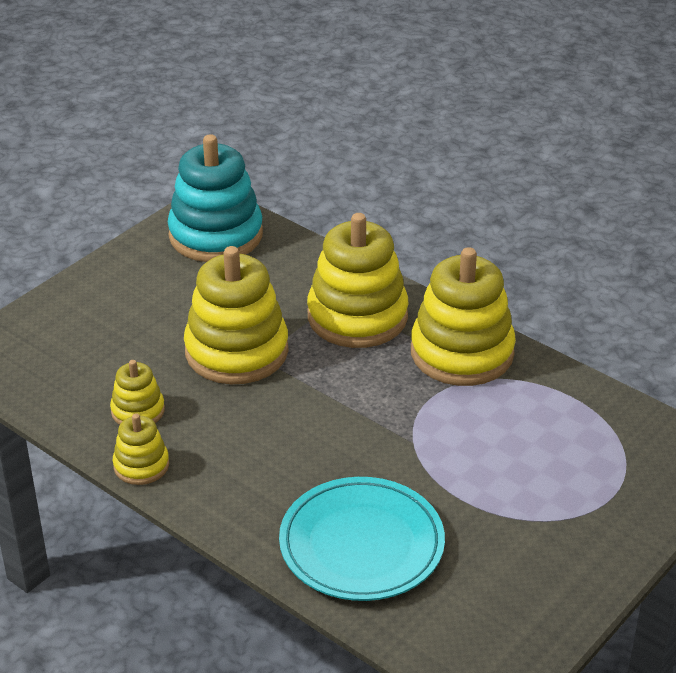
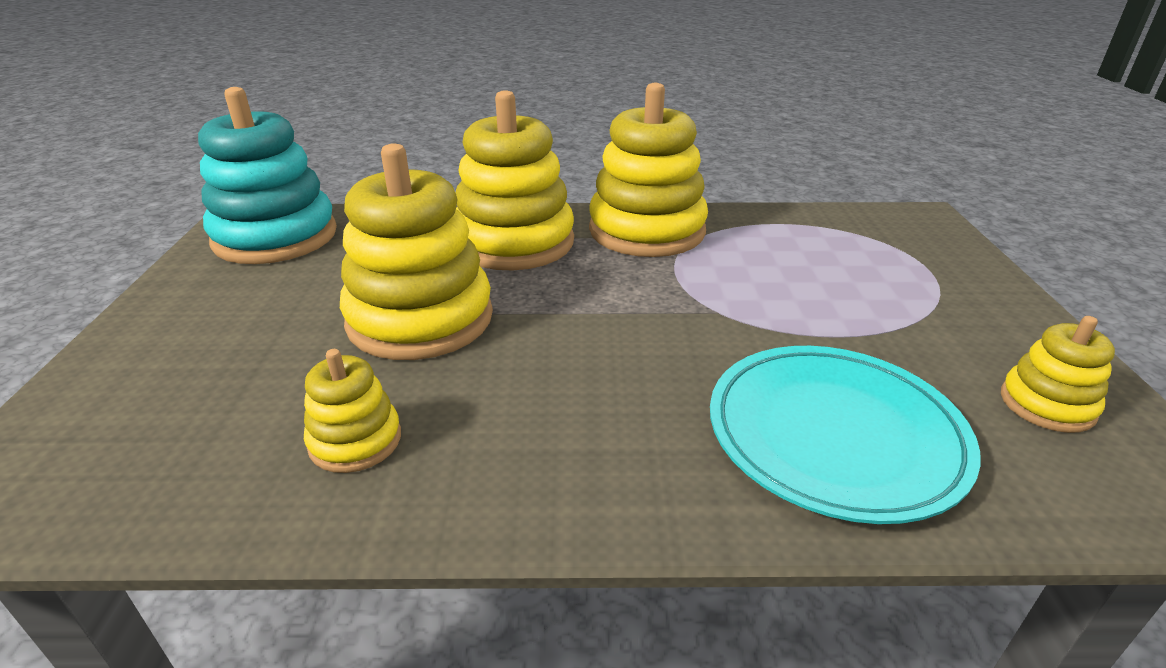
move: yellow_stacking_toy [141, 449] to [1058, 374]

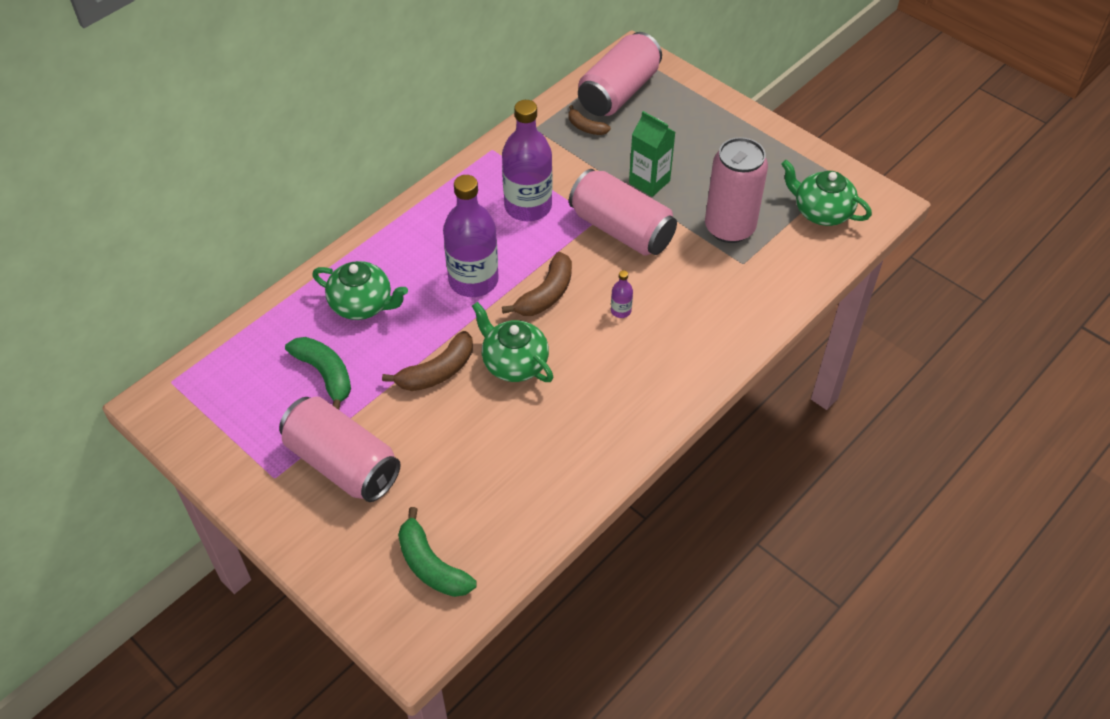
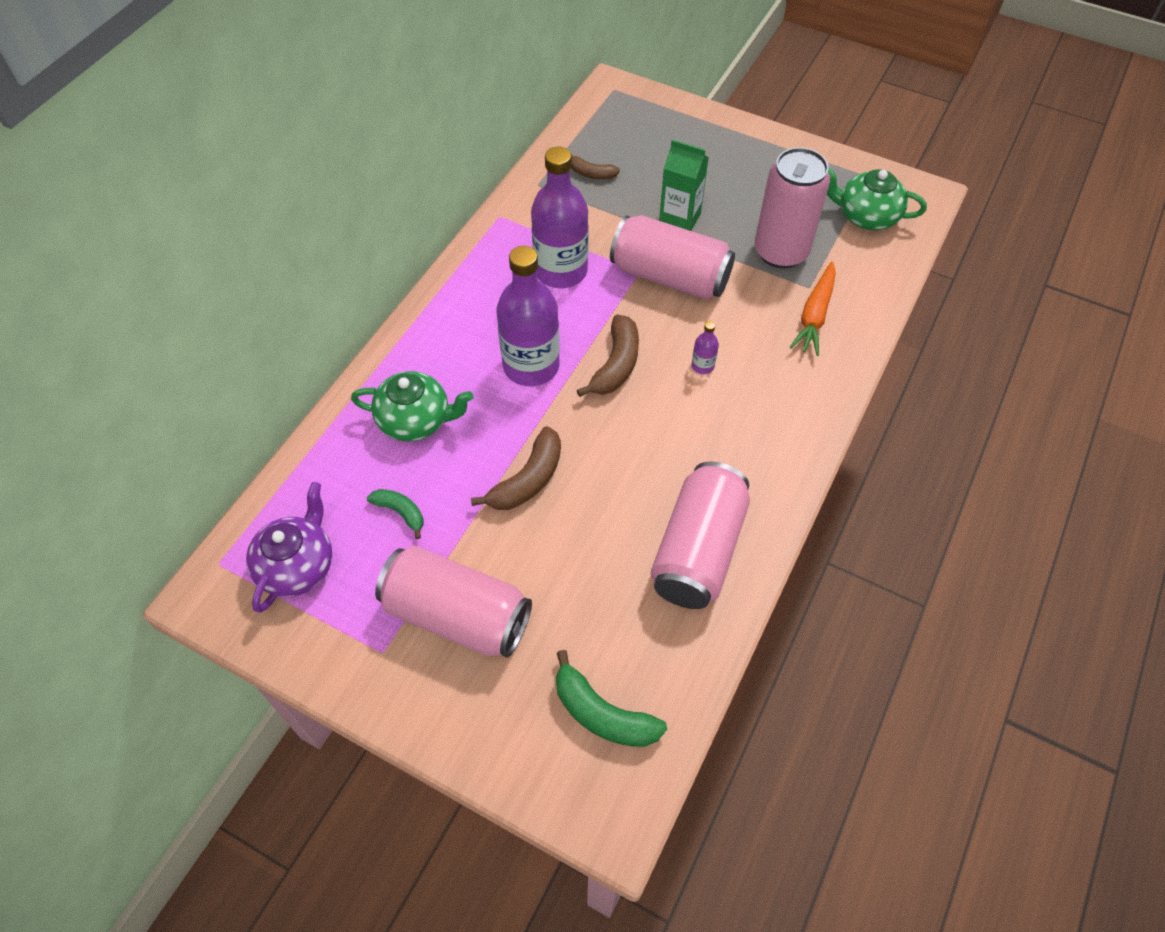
delete: green_teapot [512, 342]
insert: purple_teapot [289, 547]; orange_carrot [812, 308]
move: pink_can [620, 74] to [700, 535]
resize: green_banana [318, 373] = [395, 514] x0.61

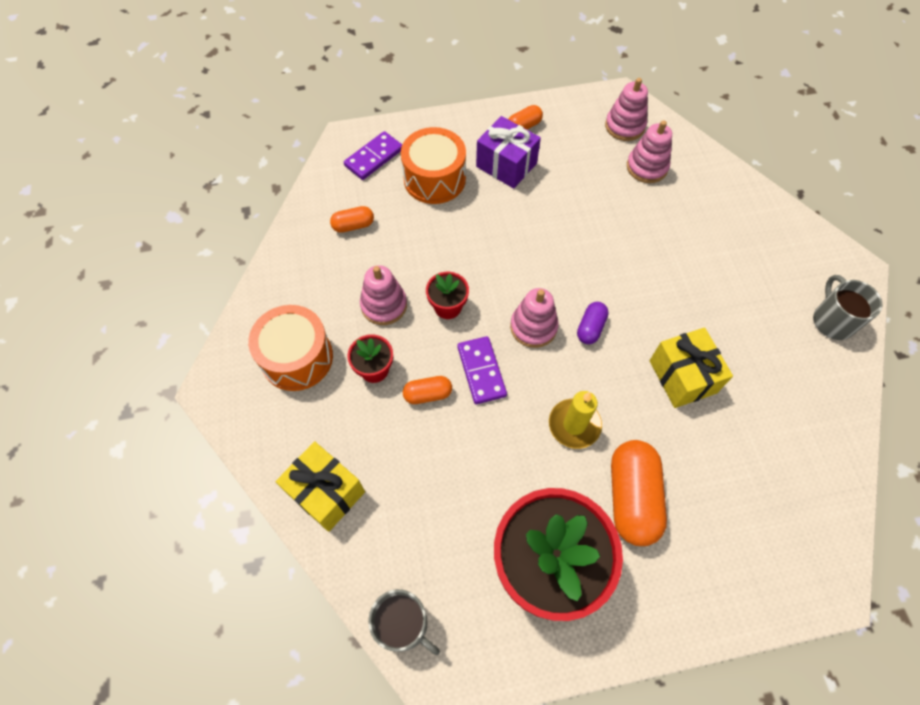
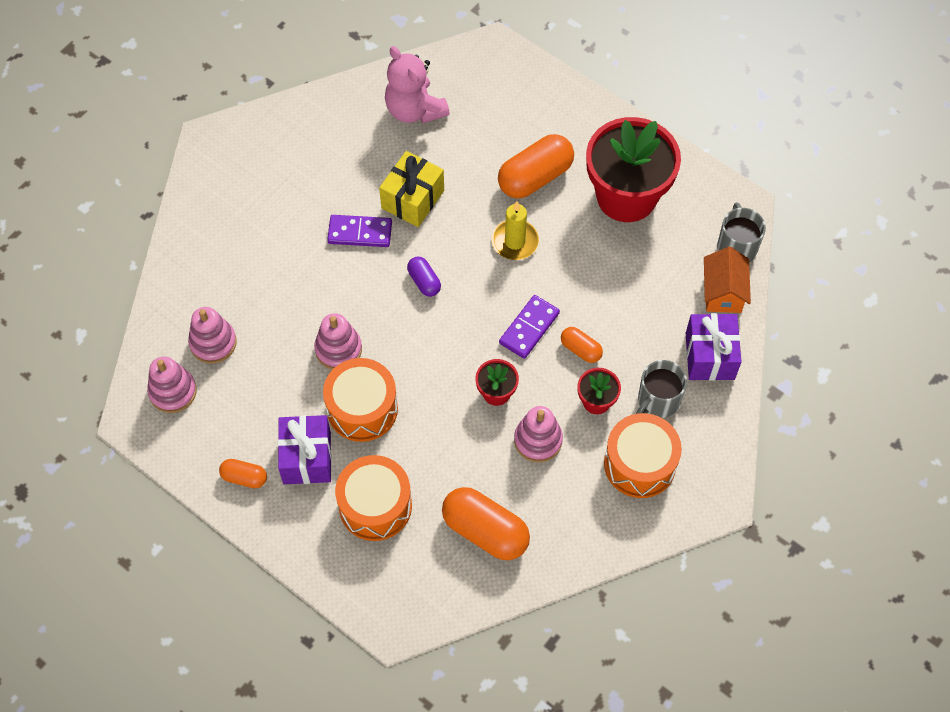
insert: orange_drum [360, 400]; pink_teddy_bear [417, 84]; orange_house [727, 280]
move: purple_domino [373, 155] to [359, 231]; pink_stacking_toy [534, 318] to [338, 341]; grey_mug [847, 307] to [661, 389]
recolor: yellow_gift [320, 486] to purple_gift [713, 347]
rotate: purple_capsule [593, 323] = [424, 277] 75 degrees clockwise
resize: orange_capsule [352, 219] = [486, 523] x1.93

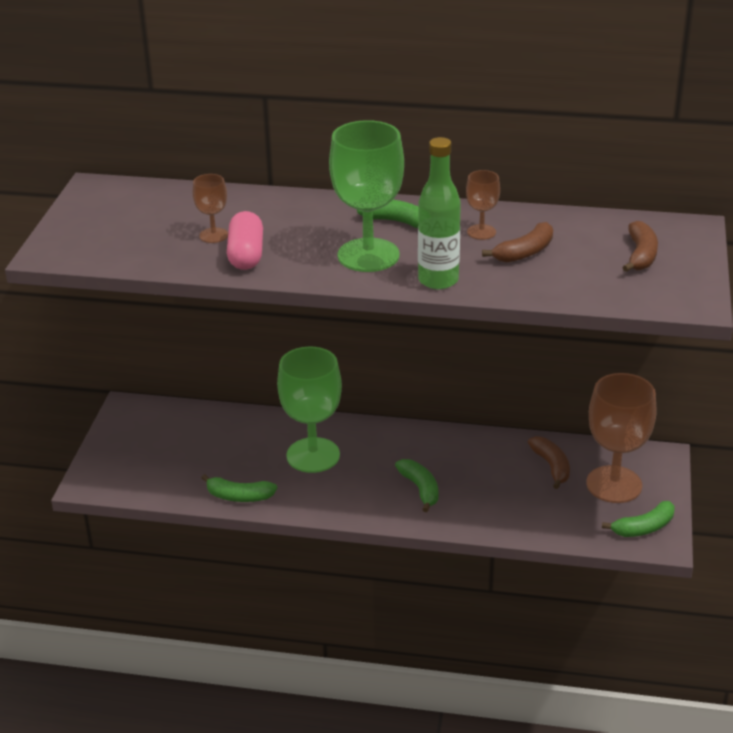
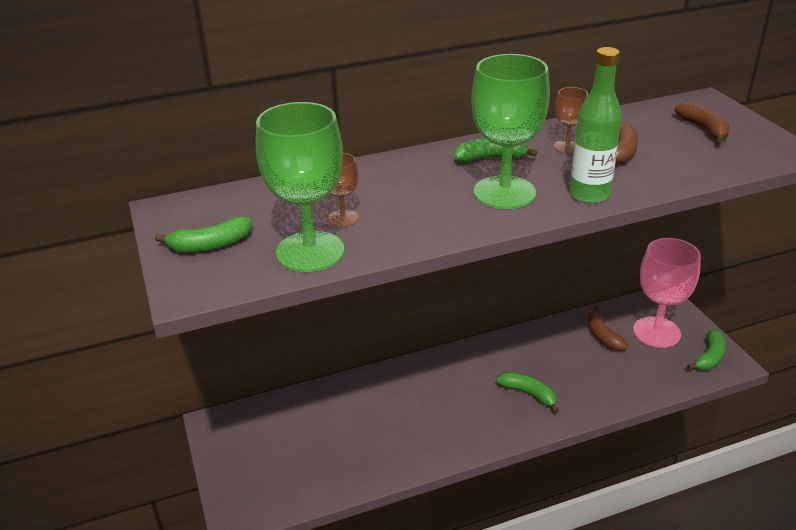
delete: pink_capsule [245, 240]
move: green_banana [239, 488] to [203, 234]; green_goblet [309, 410] to [300, 187]
recolor: brown_goblet [621, 438] to pink_goblet [667, 293]
rotate: brown_banana [549, 462] = [607, 328] 150 degrees counterclockwise

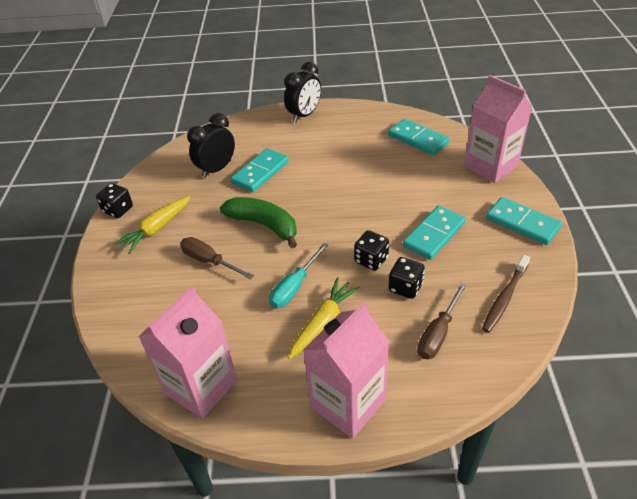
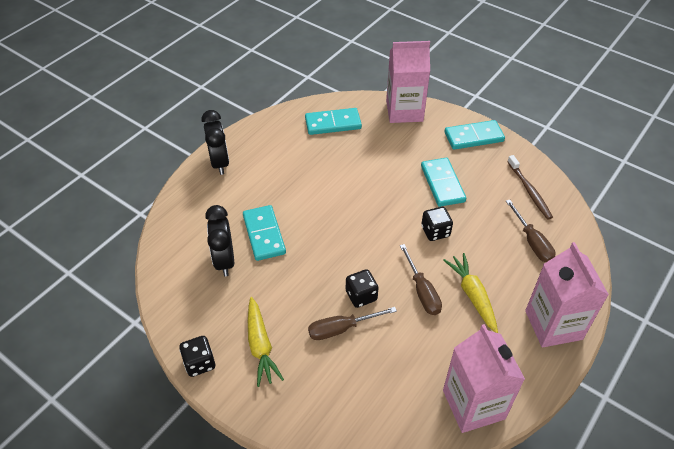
delete: green_banana [258, 222]
move: black_dice [407, 278] to [362, 288]
recolor: turquoise_screwdriver [298, 275] to brown_screwdriver [421, 279]

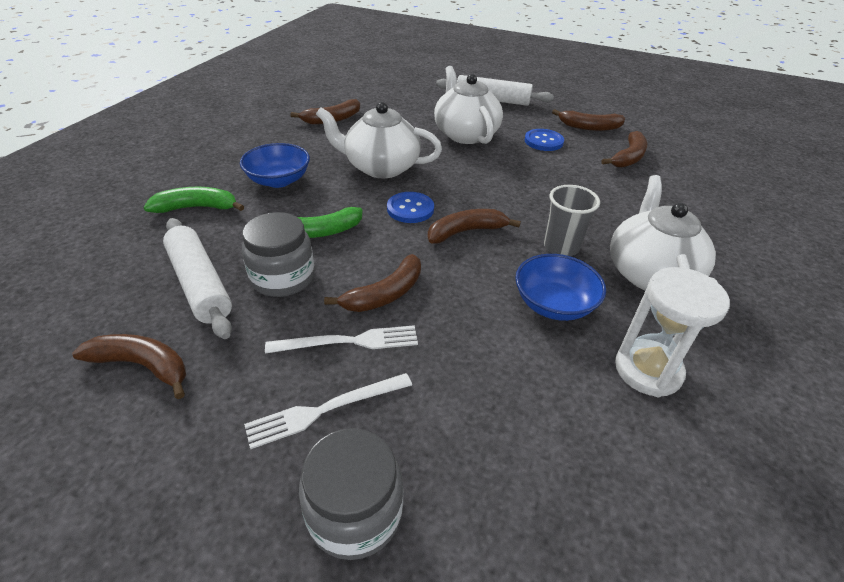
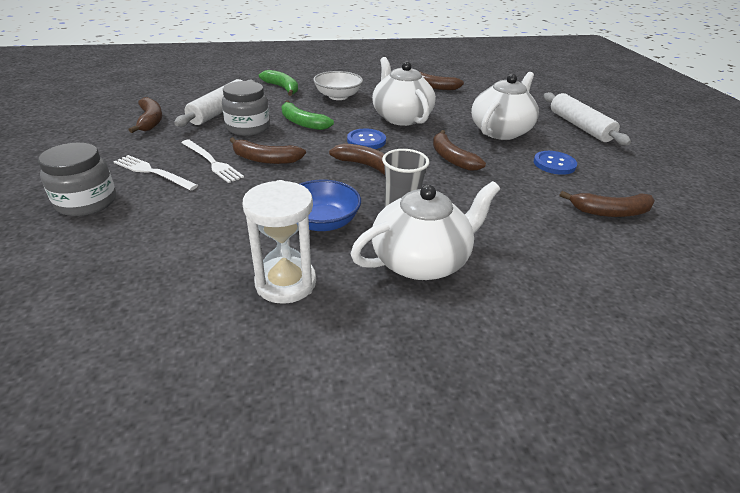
move: brown_banana [588, 120] to [459, 150]
recolor: blue_bowl [275, 165] to white_bowl [338, 85]

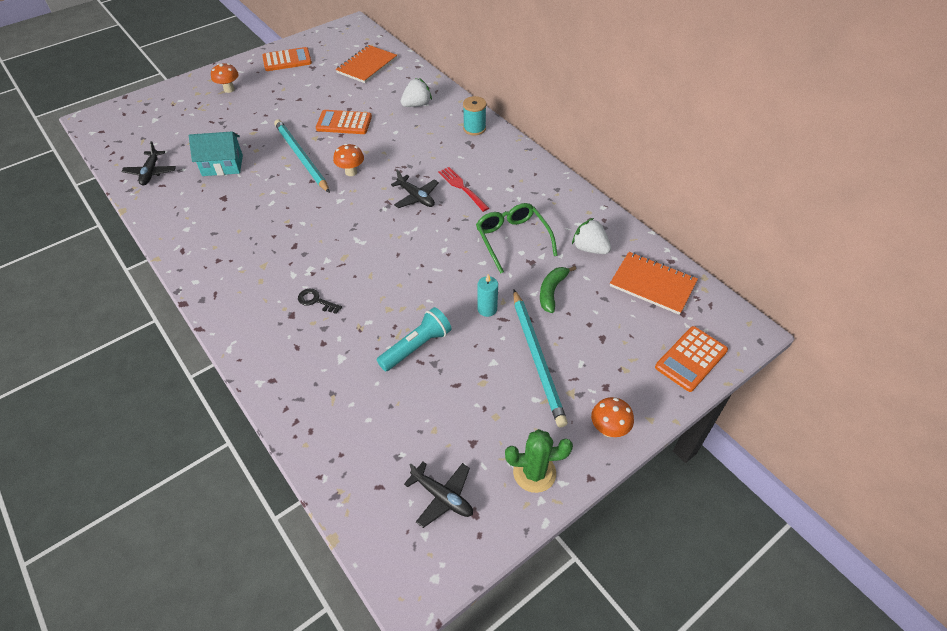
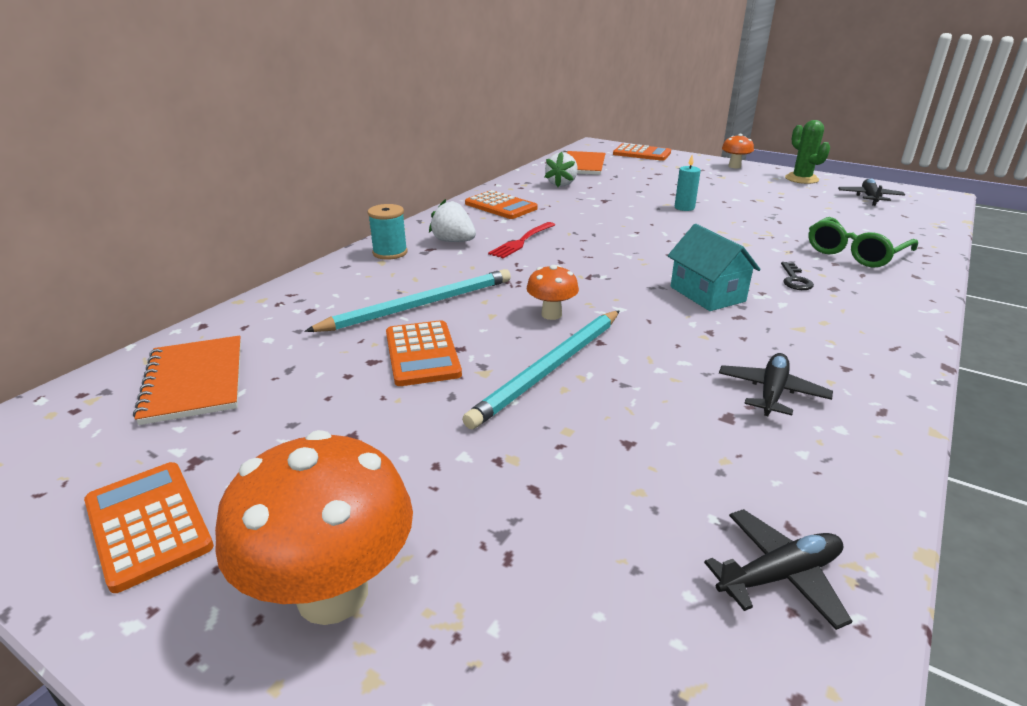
delete: turquoise_flashlight [414, 339]; green_banana [558, 289]
insert: orange_calculator [501, 204]
move: turquoise_house [216, 154] to [714, 267]; black_plane [415, 189] to [776, 384]; white_strawberry [416, 92] to [452, 220]; green_glasses [517, 238] to [863, 242]; turquoise_pencil [540, 358] to [407, 300]
rotate: orange_notebook [366, 64] = [187, 380] 60 degrees clockwise
resize: orange_mushroom [225, 78] = [314, 527] x1.94

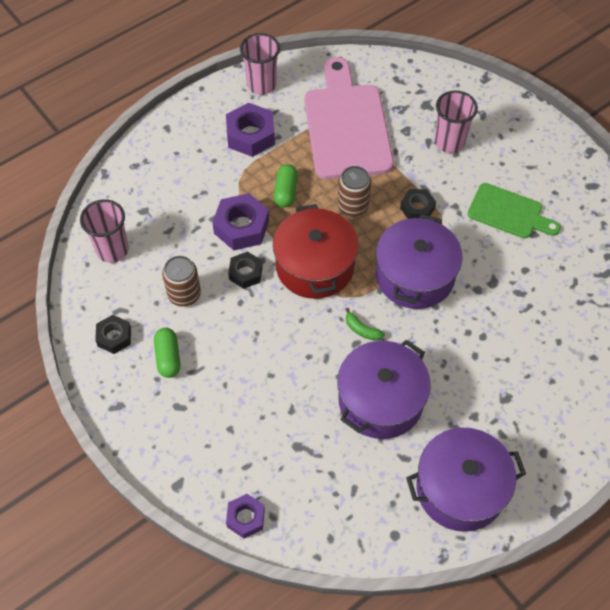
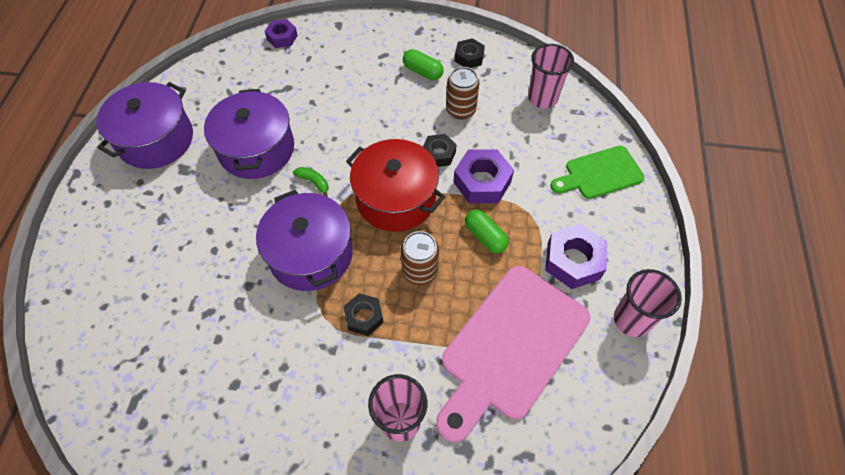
move: green_cutting_board [514, 211] to [597, 172]
rotate: pink_cutting_board [349, 118] = [513, 354] 90 degrees clockwise; green_banana [365, 324] = [310, 182] 45 degrees clockwise

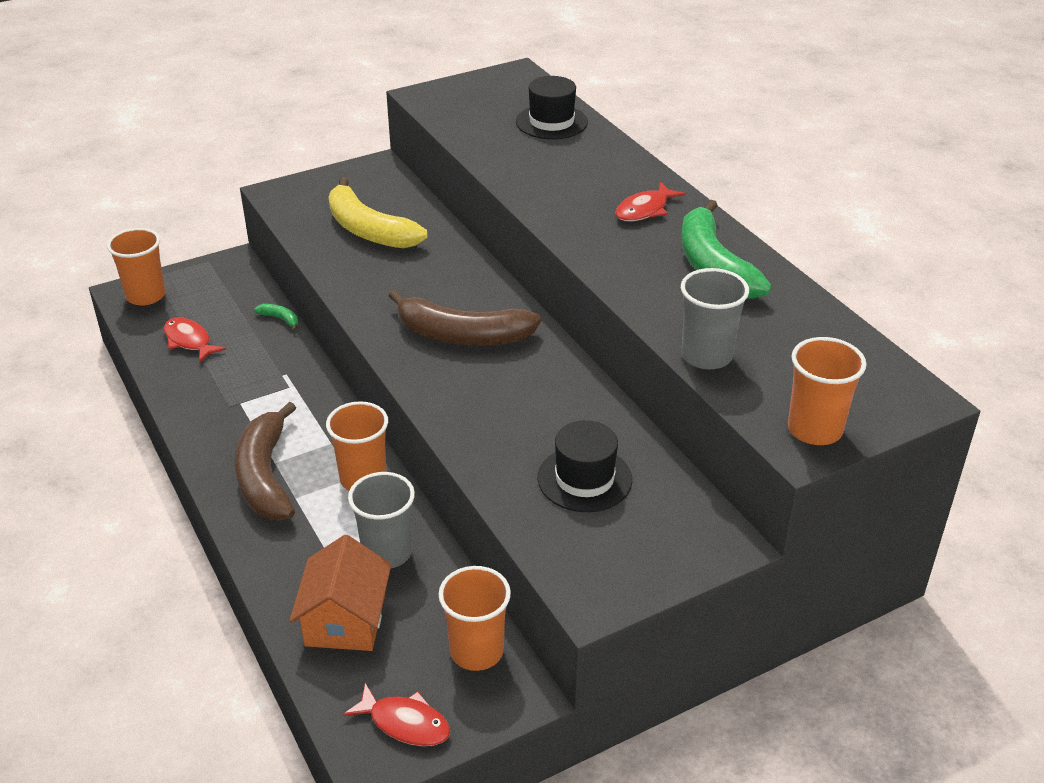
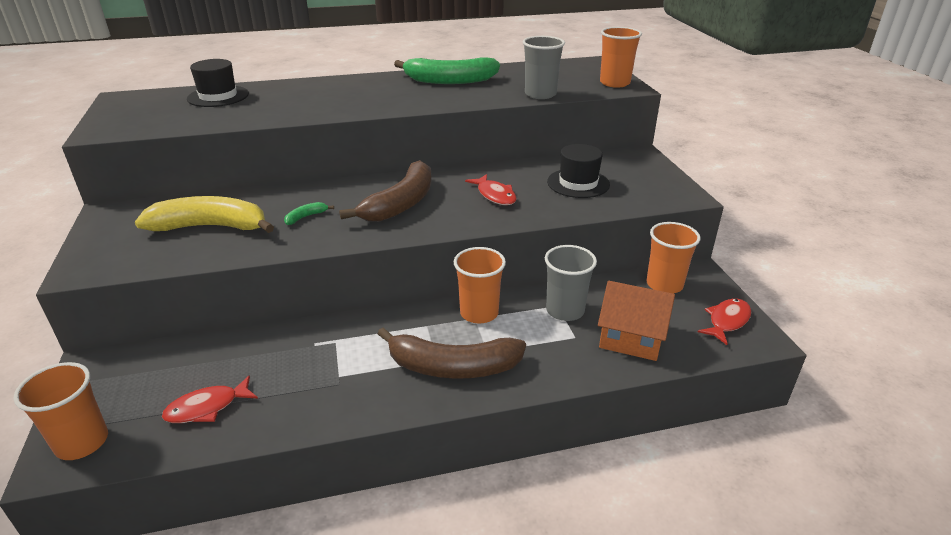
move: green_banana [276, 317] to [309, 213]; red_fish [650, 201] to [491, 189]
rotate: yellow_banana [377, 212] = [204, 214] 150 degrees counterclockwise

